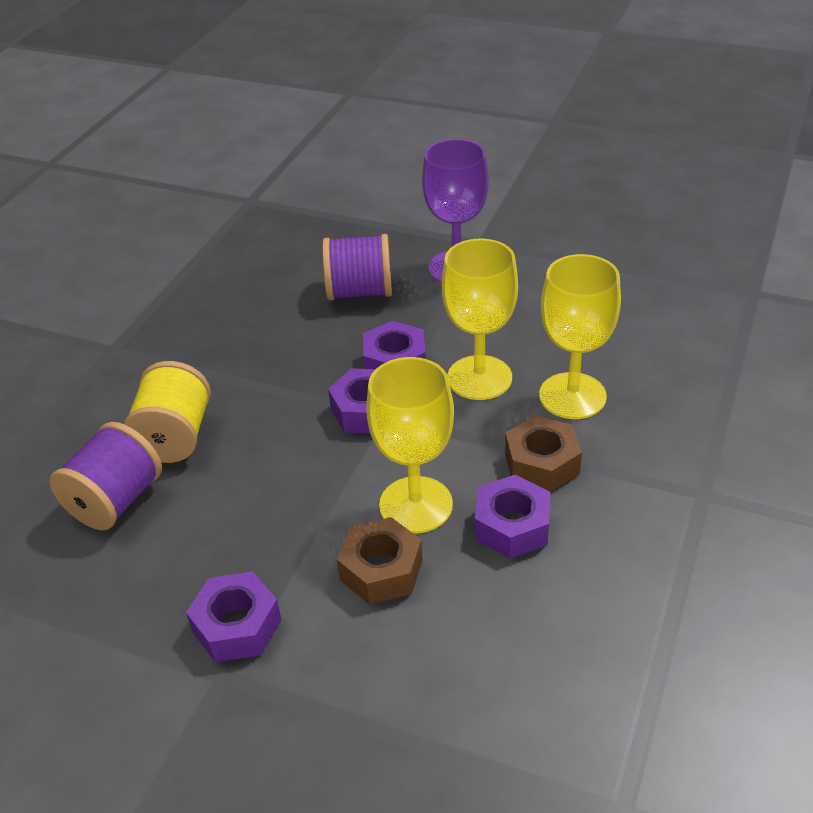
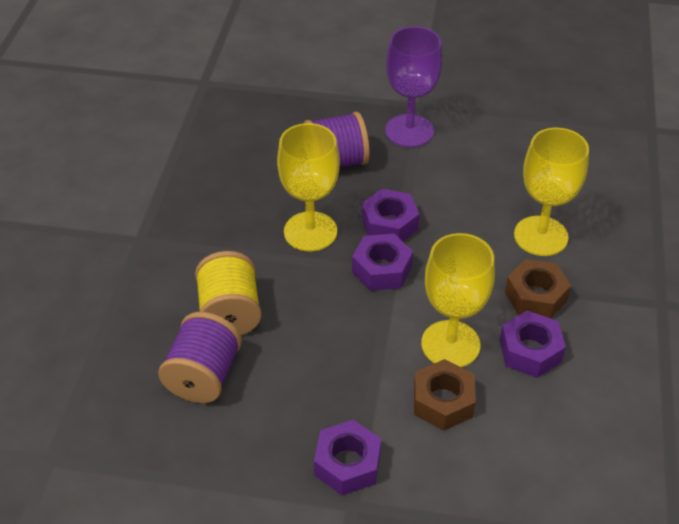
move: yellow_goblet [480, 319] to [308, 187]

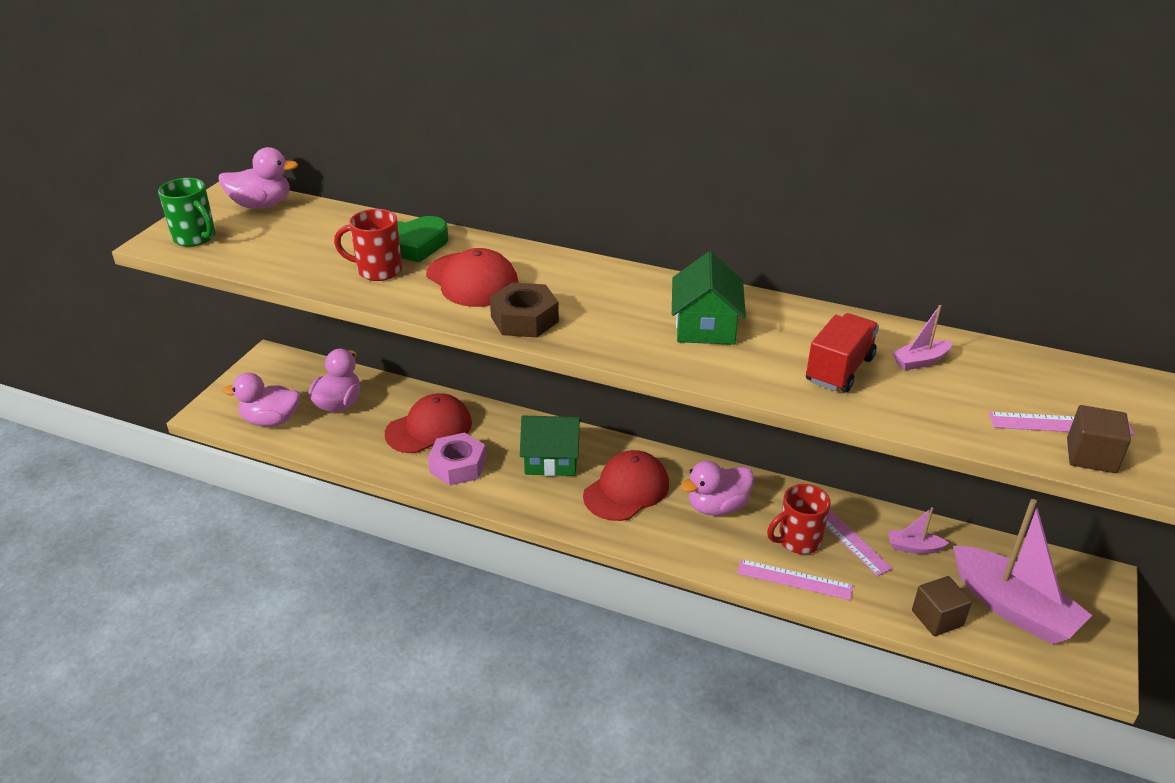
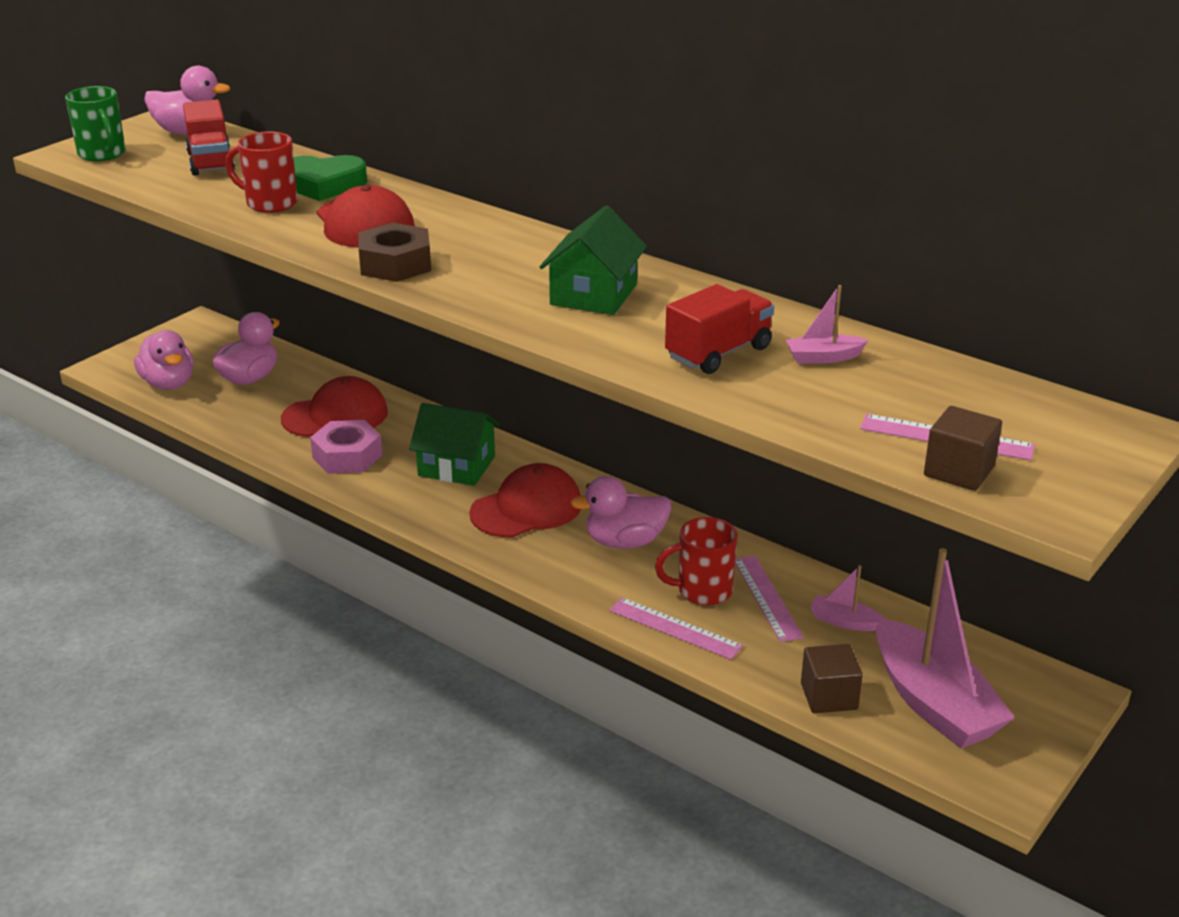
insert: red_truck [209, 138]
rotate: pink_duck [261, 399] = [164, 360] 135 degrees counterclockwise

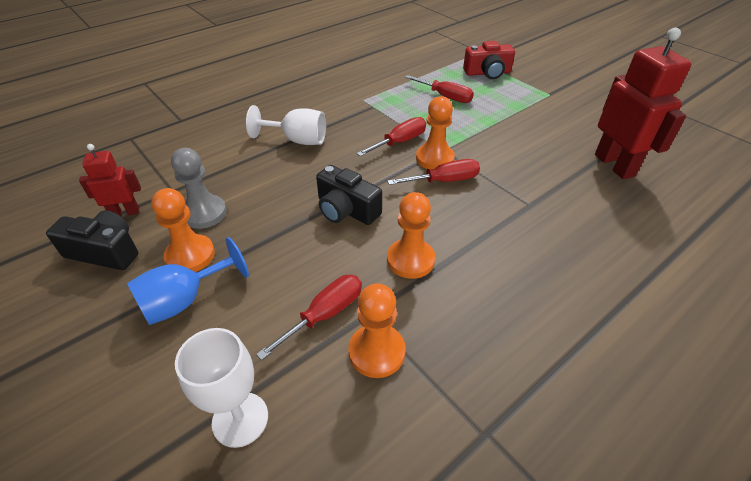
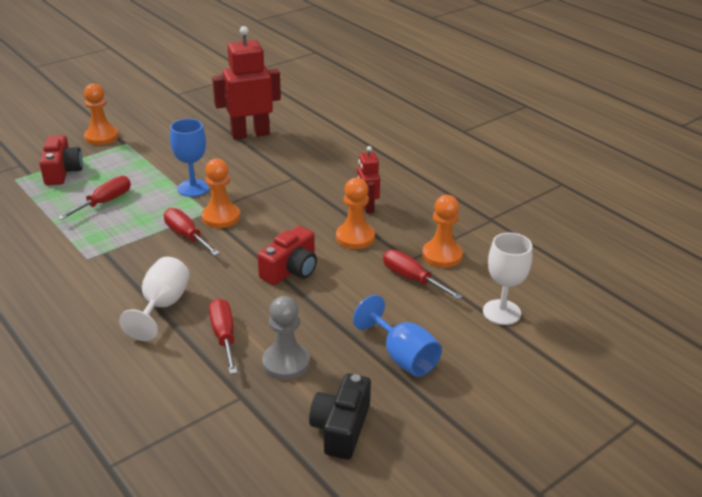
insert: blue_goblet [189, 158]
move: red_robot [110, 180] to [368, 180]; orange_pawn [183, 230] to [101, 114]; red_screwdriver [433, 172] to [223, 336]
recolor: black_camera [349, 195] to red_camera [287, 255]

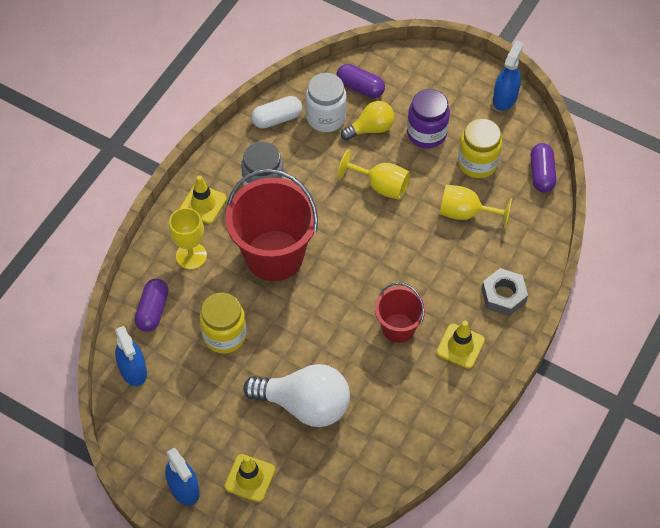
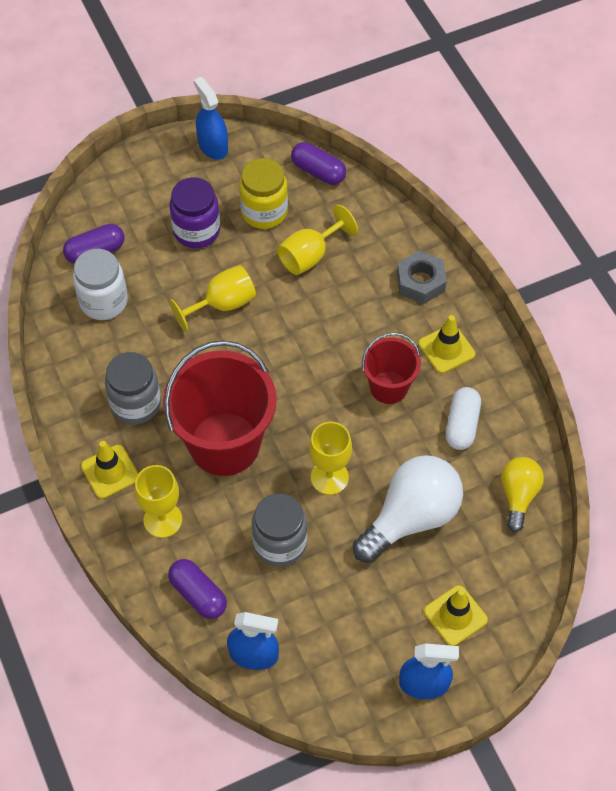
insert: yellow_goblet [330, 458]
move: white_capsule [276, 112] to [463, 418]; yellow_light_bulb [367, 120] to [522, 494]
recolor: yellow_jar [223, 323] to grey_jar [279, 529]

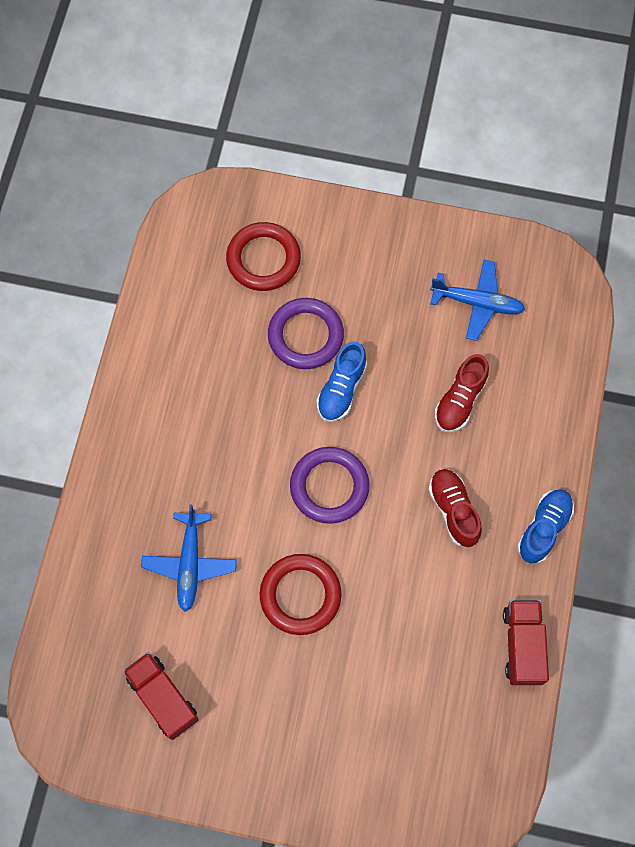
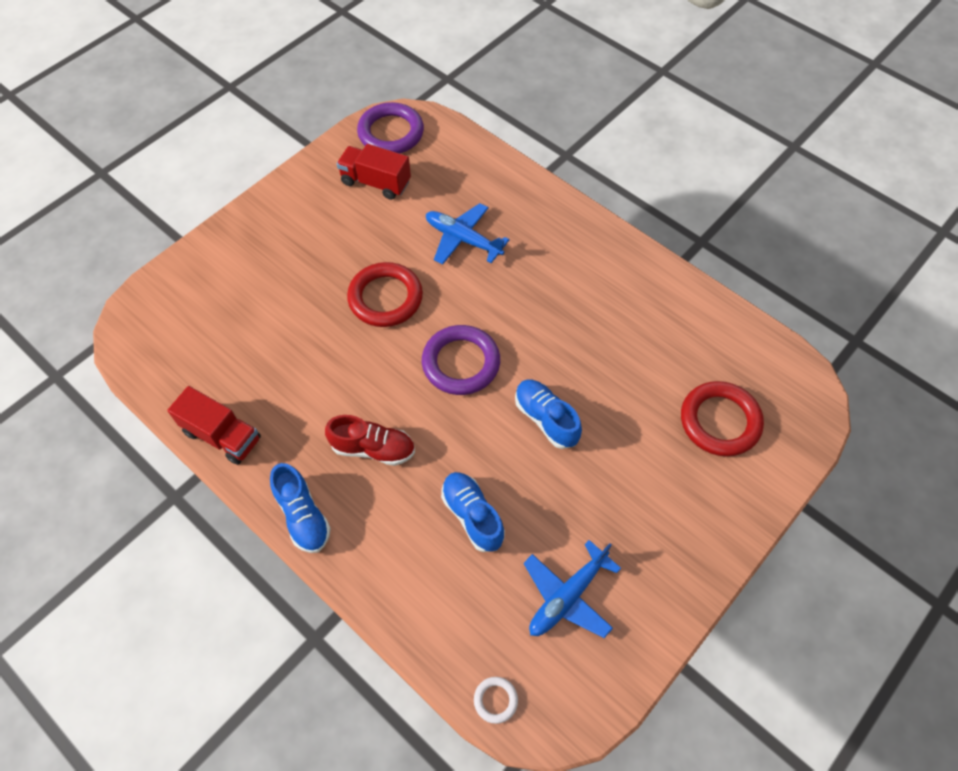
insert: white_ring [496, 700]
move: purple_ring [306, 333] to [390, 127]
recolor: red_shoe [462, 393] to blue_shoe [473, 512]
rotate: red_truck [161, 696] = [374, 172] 150 degrees counterclockwise

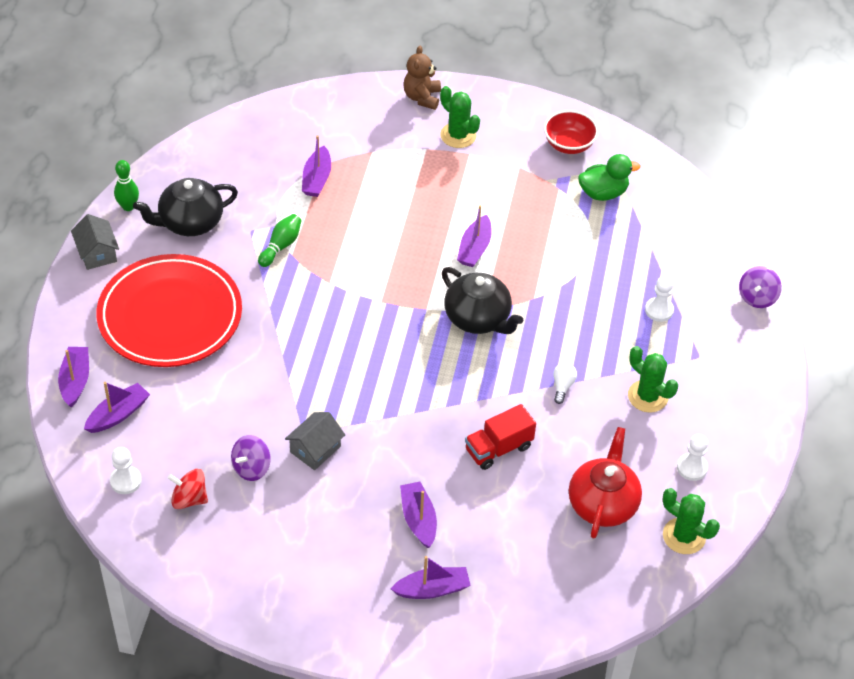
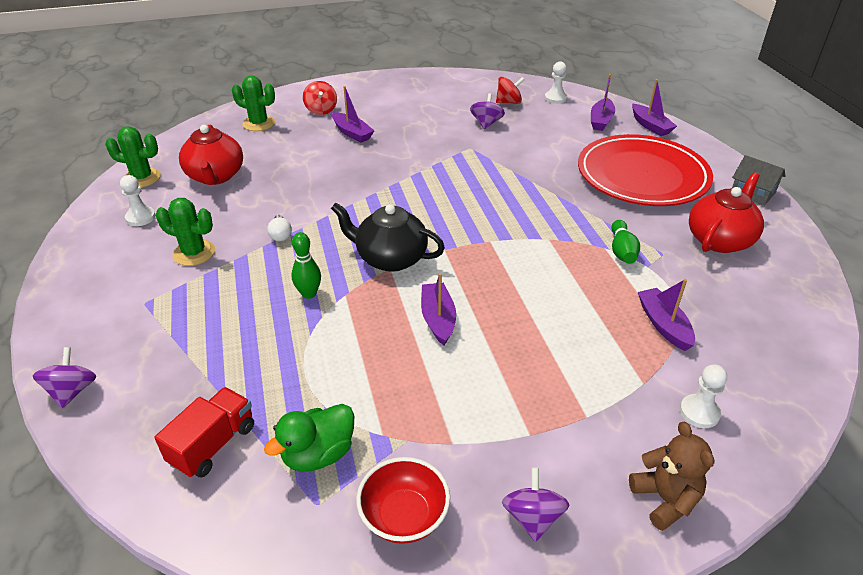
delete: grey_house [315, 441]
insert: purple_spinning_top [535, 505]
move: green_bowling_pin [126, 185] to [306, 265]; green_cactus [460, 117] to [253, 103]; red_truck [500, 437] to [204, 432]; white_pawn [659, 299] to [703, 396]
replace: purple_boat [431, 577] to red_spinning_top [320, 98]
recolor: black_teapot [185, 207] to red_teapot [726, 212]

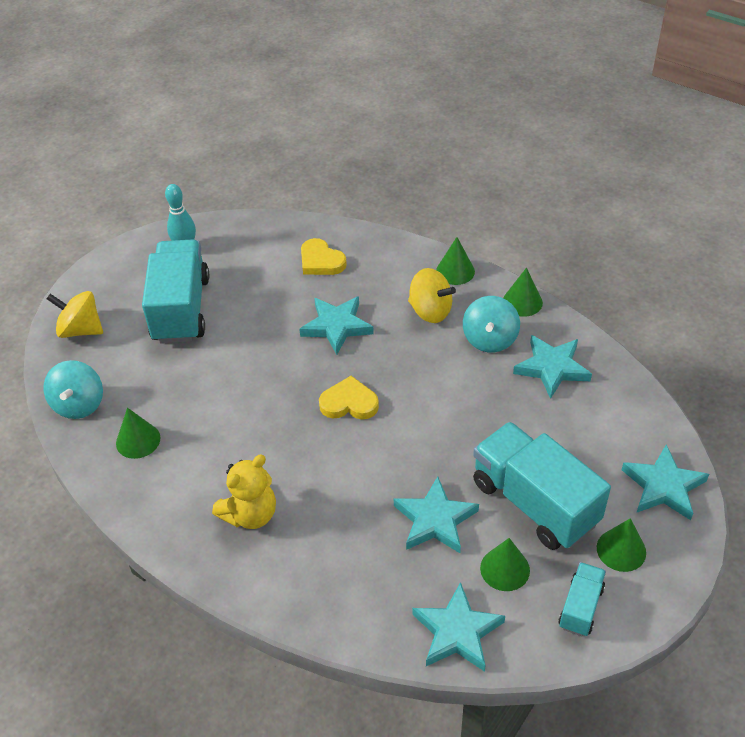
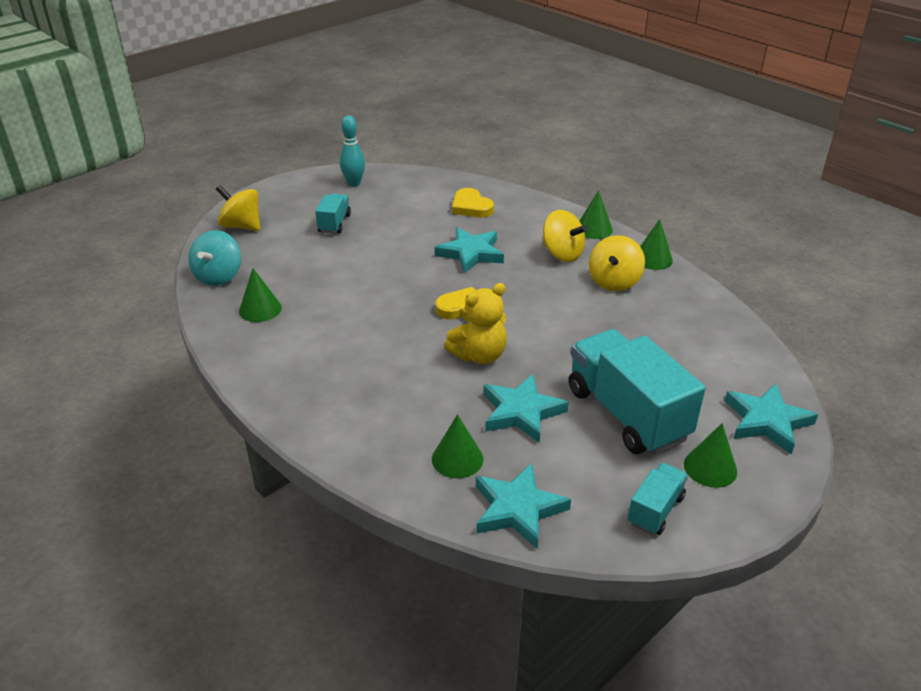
delete: turquoise_star [552, 367]
move: yellow_teddy_bear [244, 492] to [475, 323]; green_cone [505, 564] to [457, 446]
recolor: turquoise_spinning_top [491, 324] to yellow_spinning_top [617, 263]
resize: turquoise_truck [175, 291] = [333, 214] x0.49

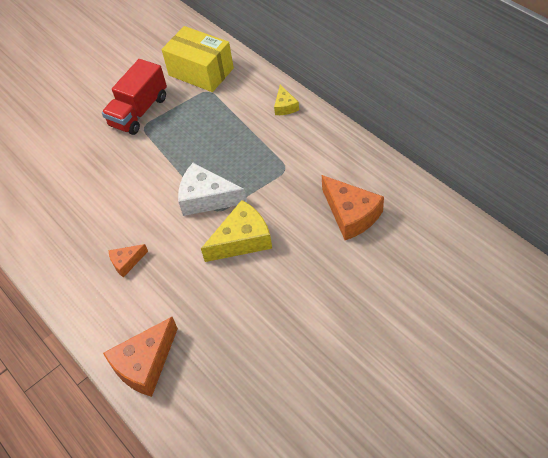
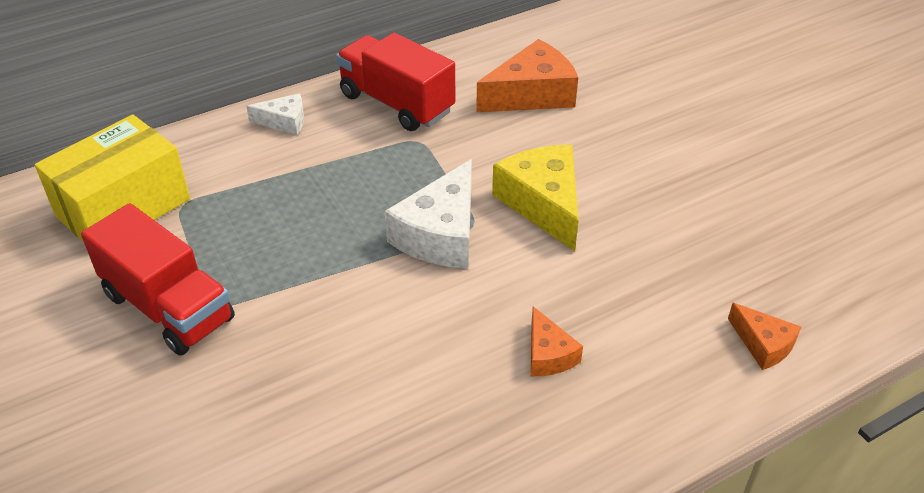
insert: red_truck [395, 82]
recolor: yellow_cheese [286, 100] to white_cheese [275, 114]
resize: orange_cheese [140, 357] = [764, 336] x0.54

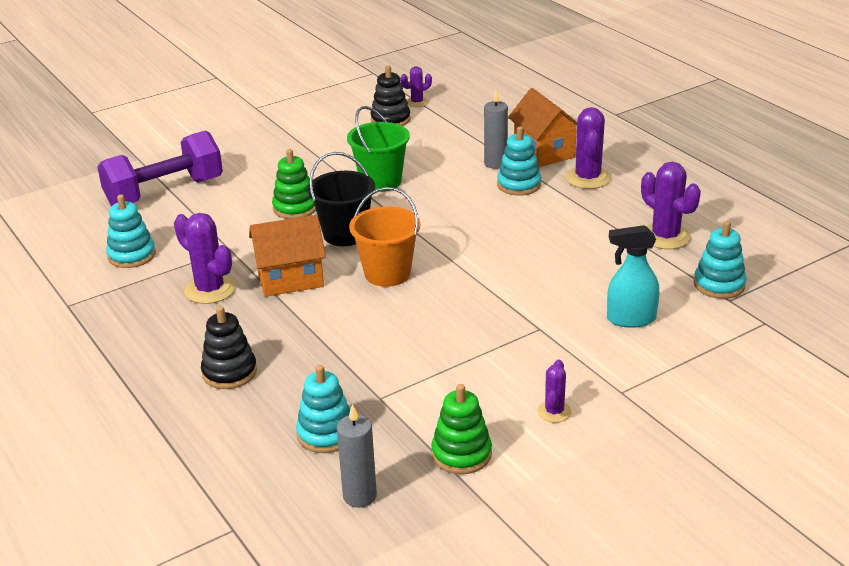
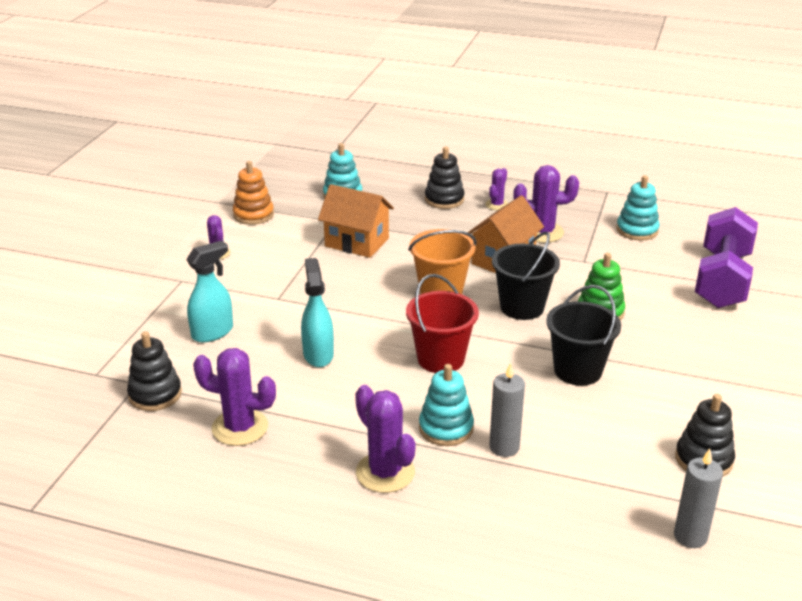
insert: turquoise_spray_bottle [317, 312]; red_bucket [442, 323]
move: grey_candle [357, 456] to [698, 498]; purple_cactus [416, 86] to [496, 189]; orange_house [542, 127] to [356, 221]
recolor: green_bucket [378, 149] to black_bucket [583, 335]; green_stacking_toy [461, 429] to orange_stacking_toy [253, 193]; turquoise_stacking_toy [720, 260] to black_stacking_toy [154, 371]

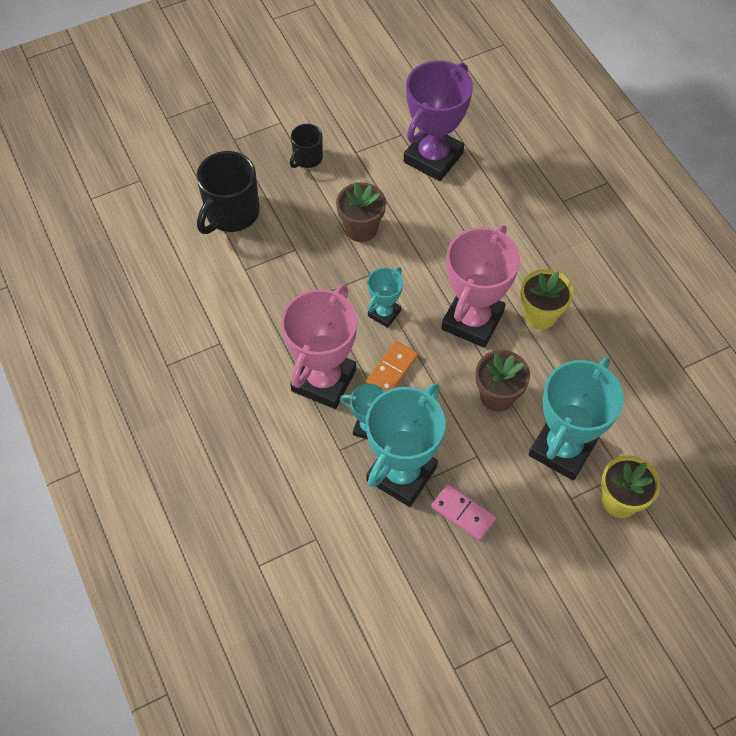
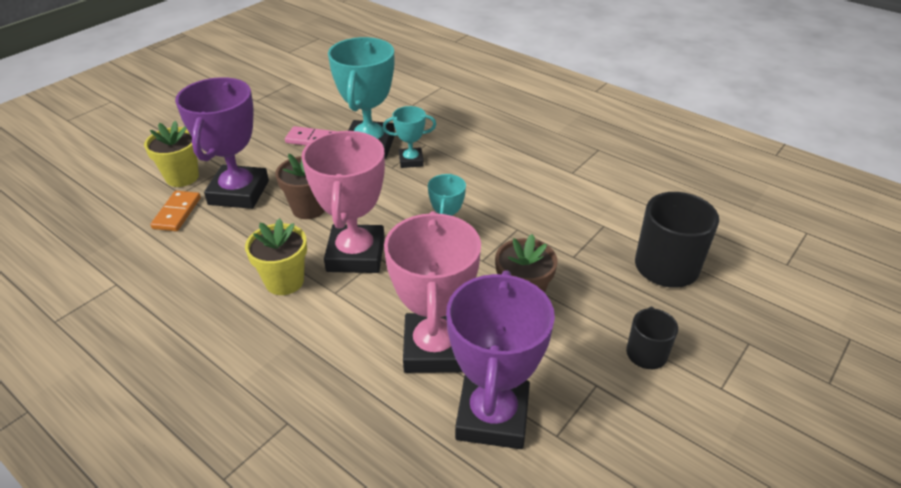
move: pink_trophy [319, 347] to [432, 292]; orange_domino [392, 366] to [175, 211]
recolor: turquoise_trophy [576, 418] to purple_trophy [222, 143]

